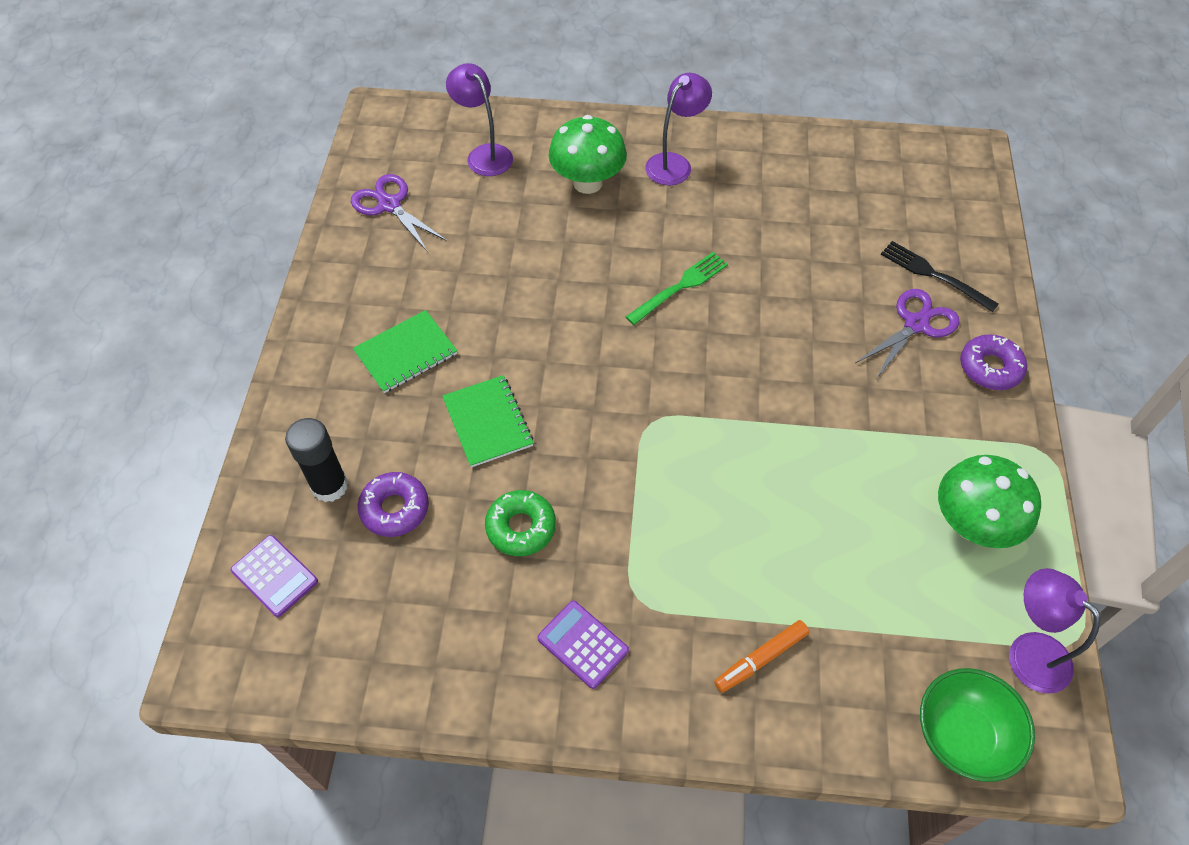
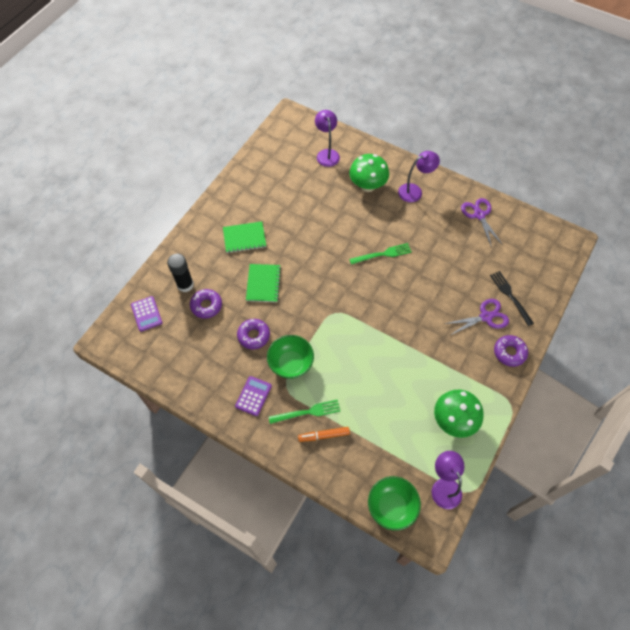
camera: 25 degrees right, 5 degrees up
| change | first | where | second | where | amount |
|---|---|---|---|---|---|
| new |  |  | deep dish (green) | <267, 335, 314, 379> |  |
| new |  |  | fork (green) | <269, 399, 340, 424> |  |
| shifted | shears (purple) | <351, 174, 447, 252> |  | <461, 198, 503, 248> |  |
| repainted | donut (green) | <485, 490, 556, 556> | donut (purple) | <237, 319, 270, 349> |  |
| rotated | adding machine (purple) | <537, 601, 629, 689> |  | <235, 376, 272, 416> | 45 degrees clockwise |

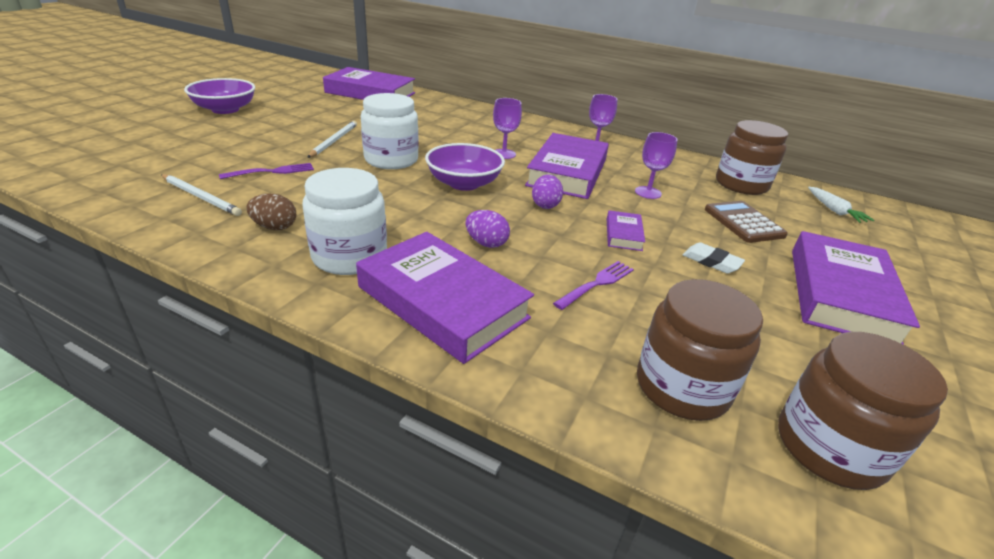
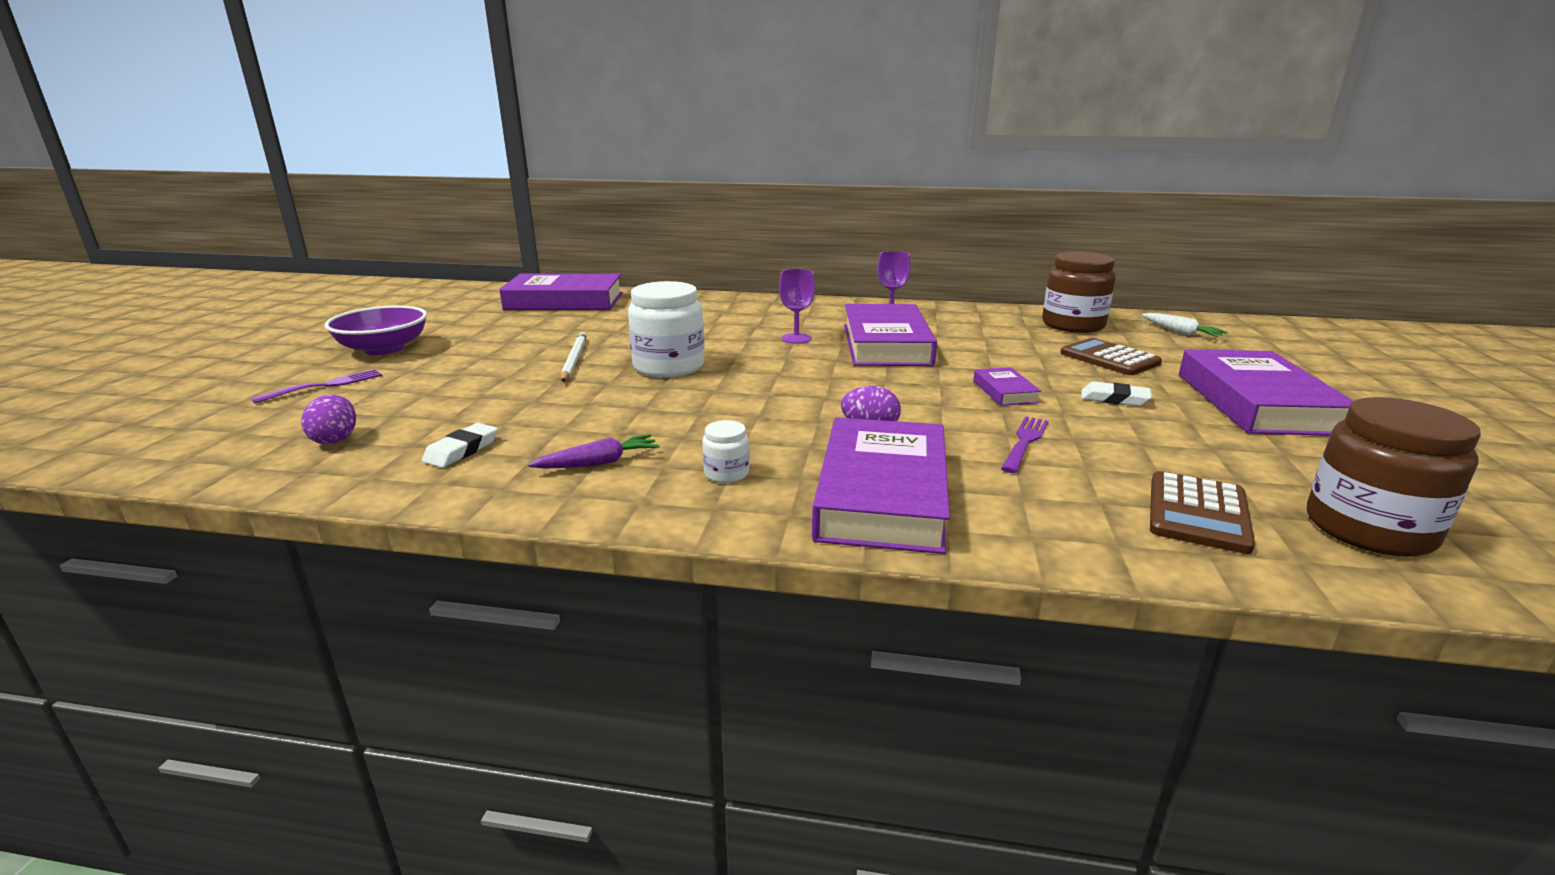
camera: 15 degrees left, 10 degrees down
| change | first | where | second | where | amount |
|---|---|---|---|---|---|
| gone | deep dish (purple) | <425, 143, 505, 191> |  |  |  |
| gone | goblet (purple) | <635, 132, 678, 199> |  |  |  |
| shifted | fork (purple) | <219, 163, 314, 179> |  | <251, 369, 382, 403> |  |
| shifted | egg shape (purple) | <532, 174, 563, 209> |  | <301, 394, 356, 445> |  |
| swapped | wooden pencil (pure white) | <162, 174, 242, 216> | pencil eraser (pure white) | <422, 423, 498, 468> |  |
| swapped | egg shape (dark brown) | <246, 194, 296, 230> | toy carrot (purple) | <528, 434, 660, 469> |  |
| swapped | jar (dark brown) | <637, 279, 763, 421> | adding machine (dark brown) | <1150, 471, 1255, 554> |  |
| rotated | book (purple) | <356, 232, 534, 364> |  | <812, 417, 950, 554> | 75 degrees clockwise |
| scaled | jar (pure white) | <302, 168, 387, 275> |  | <702, 420, 749, 483> | x0.46 |

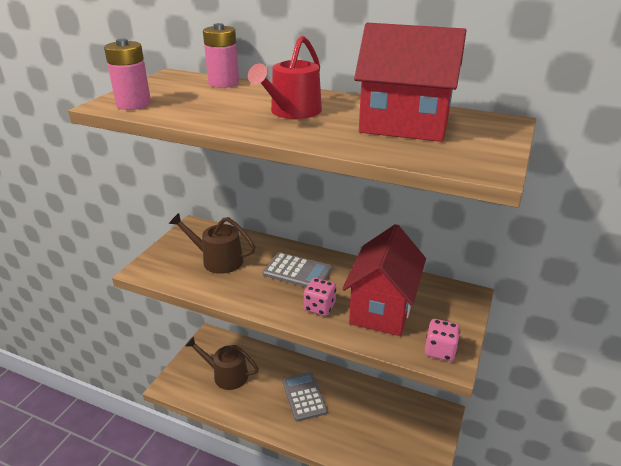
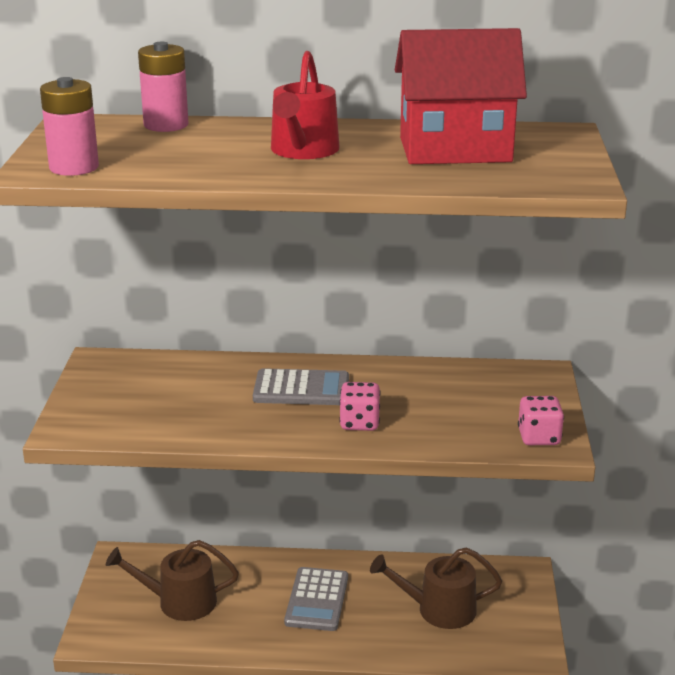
camera: 20 degrees left, 5 degrees down
| change | first | where | second | where | amount |
|---|---|---|---|---|---|
| gone | cottage (red) | <342, 224, 426, 336> |  |  |  |
| shifted | watering can (dark brown) | <169, 213, 255, 274> |  | <370, 547, 502, 629> |  |
| rotated | adding machine (ash-grey) | <282, 372, 327, 422> |  | <284, 567, 348, 631> | 135 degrees counterclockwise |

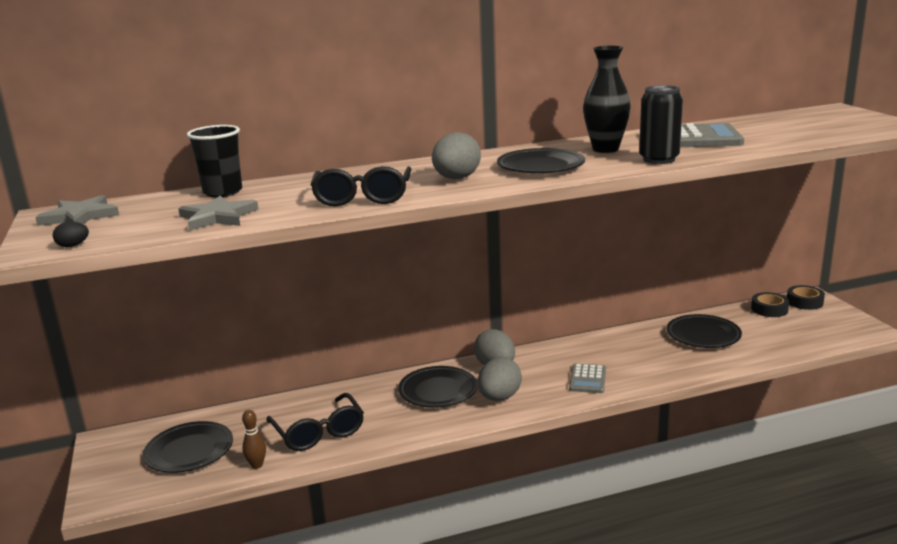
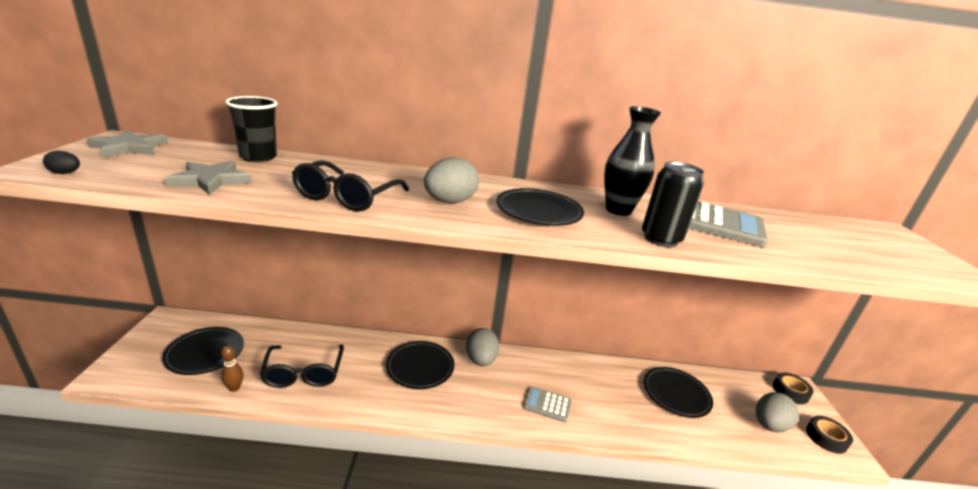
camera: 15 degrees right, 5 degrees up
| change | first | where | second | where | amount |
|---|---|---|---|---|---|
| shifted | egg shape (ash-grey) | <478, 357, 522, 401> |  | <756, 392, 799, 432> |  |
| shifted | roll of tape (jet-black) | <751, 292, 789, 317> |  | <806, 416, 853, 454> |  |
| rotated | adding machine (ash-grey) | <569, 364, 606, 393> |  | <523, 386, 572, 422> | 75 degrees clockwise |

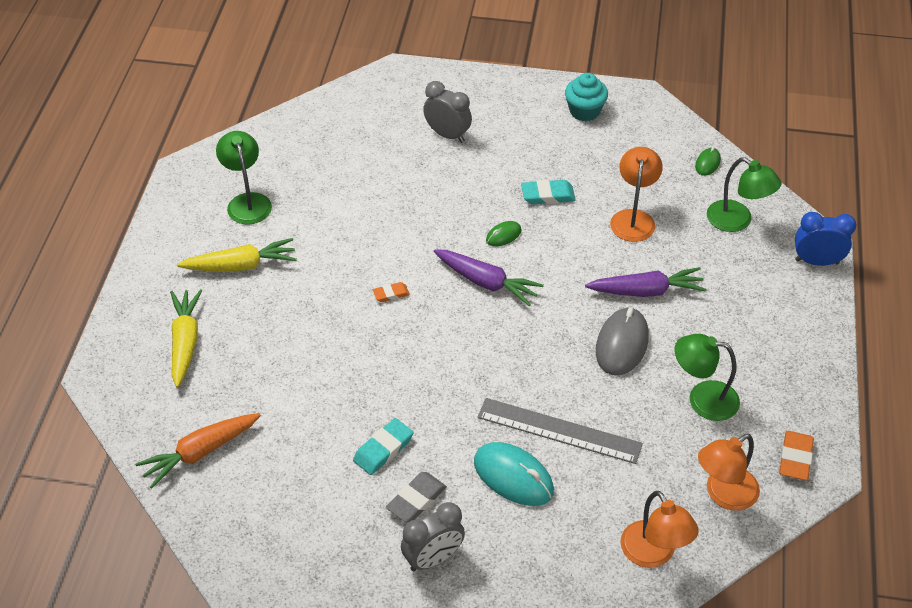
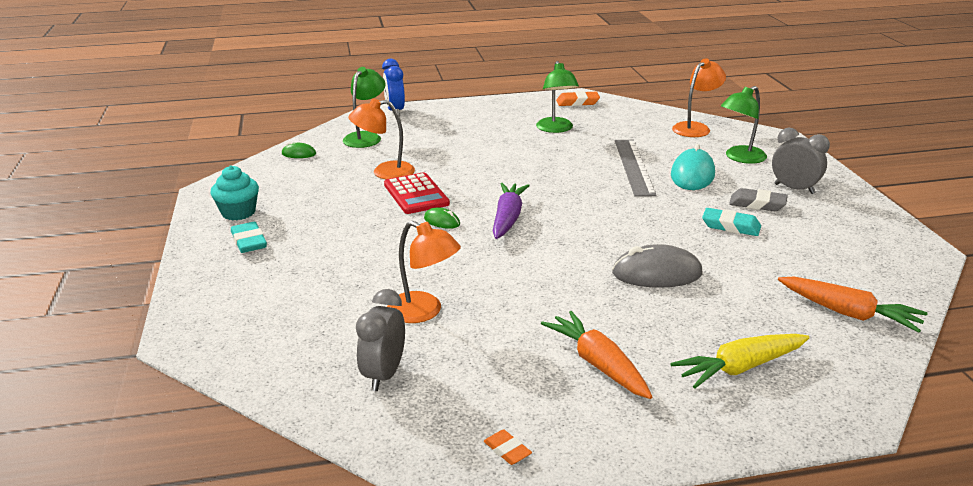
camera: 110 degrees left, 20 degrees down
| change | first | where | second | where | amount |
|---|---|---|---|---|---|
| gone | toy carrot (purple) | <585, 267, 706, 297> |  |  |  |
| new |  |  | adding machine (red) | <384, 172, 450, 214> |  |
| shifted | desk lamp (green) | <216, 131, 272, 225> |  | <721, 86, 767, 164> |  |
| shifted | pencil eraser (orange) | <373, 282, 410, 302> |  | <484, 429, 532, 465> |  |
| shifted | bedside clock (ash-grey) | <423, 81, 472, 143> |  | <356, 289, 405, 391> |  |
| shifted | pencil eraser (aqua) | <521, 180, 575, 204> |  | <231, 222, 267, 253> |  |
| shifted | mouse (ash-grey) | <596, 307, 649, 376> |  | <612, 244, 703, 288> |  |
| shifted | desk lamp (orange) | <698, 434, 760, 511> |  | <387, 221, 461, 323> |  |
| repainted | toy carrot (yellow) | <177, 238, 297, 271> | toy carrot (orange) | <541, 311, 652, 399> |  |

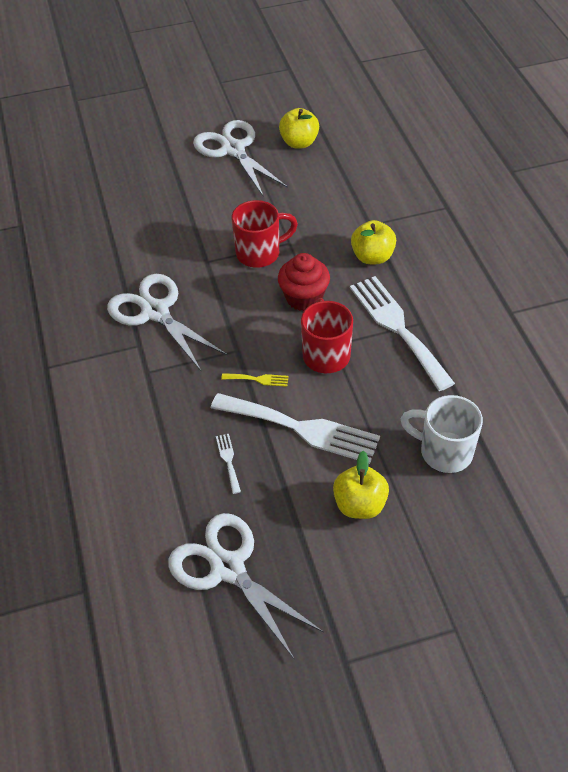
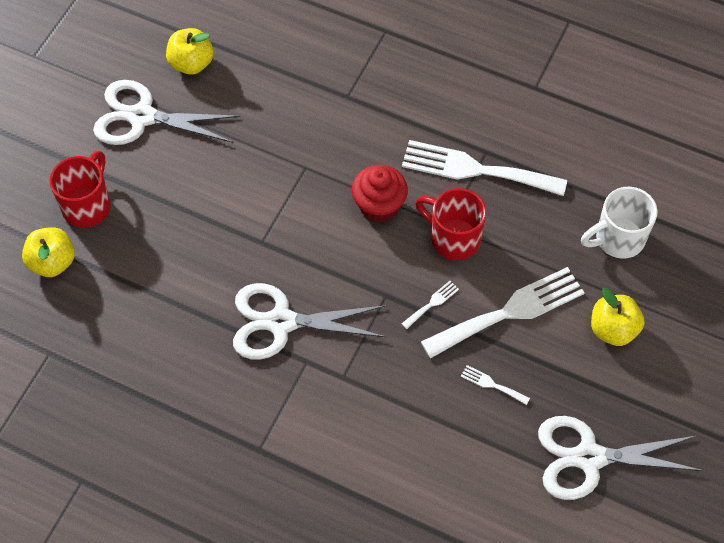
camera: 50 degrees left, 10 degrees up
| change | first | where | second | where | amount |
|---|---|---|---|---|---|
| shifted | coffee mug (red) | <232, 200, 298, 268> |  | <49, 151, 111, 228> |  |
| shifted | apple fruit (yellow) | <351, 220, 396, 264> |  | <22, 227, 75, 277> |  |
| repainted | fork (yellow) | <221, 373, 289, 387> | fork (pure white) | <402, 281, 459, 329> |  |

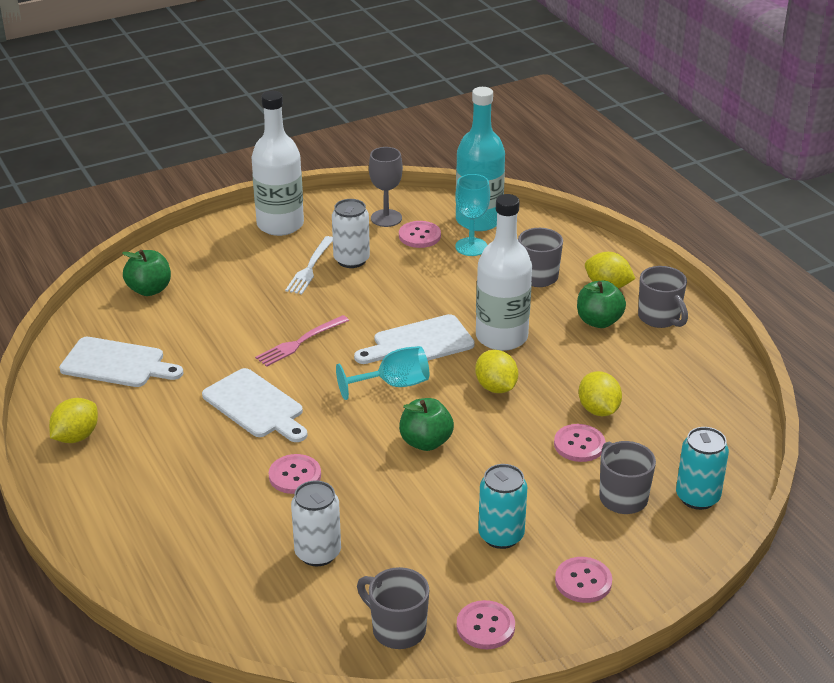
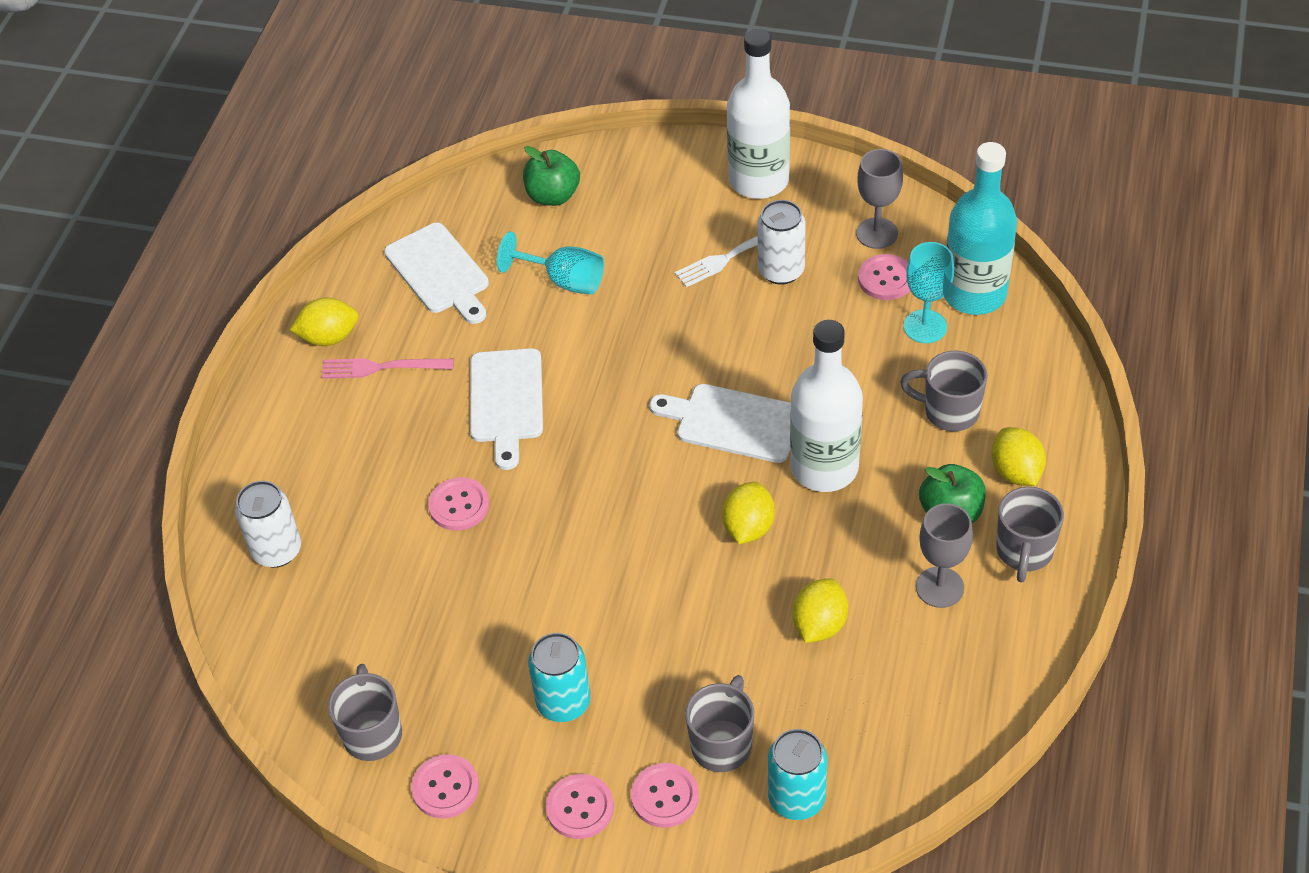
camera: 45 degrees right, 15 degrees up
| change | first | where | second | where | amount |
|---|---|---|---|---|---|
| gone | apple fruit (green) | <399, 398, 454, 451> |  |  |  |
| new |  |  | goblet (ash-grey) | <916, 503, 973, 608> |  |
| shifted | fork (rosy) | <255, 315, 349, 367> |  | <321, 358, 454, 379> |  |
| shifted | tin (pure white) | <291, 480, 341, 567> |  | <235, 481, 301, 568> |  |
| shifted | goblet (aqua) | <336, 346, 429, 400> |  | <497, 231, 604, 295> |  |
| shifted | shirt button (rosy) | <554, 424, 605, 462> |  | <631, 763, 699, 828> |  |

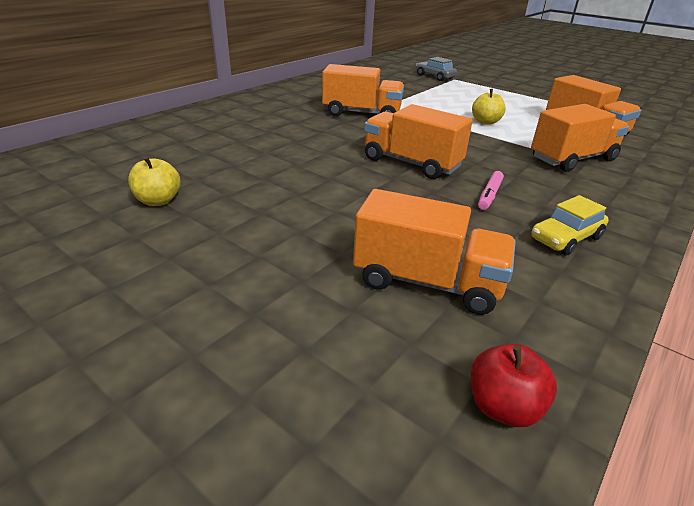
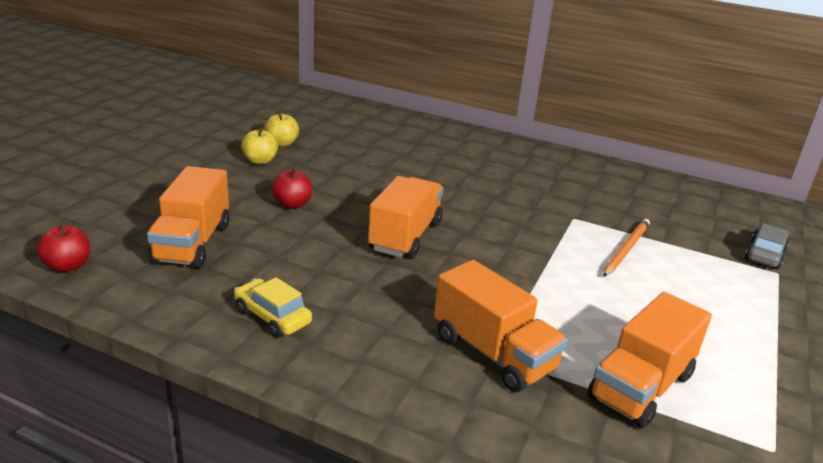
camera: 75 degrees right, 5 degrees down
| change | first | where | second | where | amount |
|---|---|---|---|---|---|
| gone | truck (orange) | <322, 64, 404, 116> |  |  |  |
| gone | felt pen (rosy) | <478, 171, 504, 210> |  |  |  |
| new |  |  | apple fruit (red) | <271, 168, 312, 209> |  |
| new |  |  | wooden pencil (orange) | <603, 219, 650, 277> |  |
| shifted | apple fruit (yellow) | <472, 89, 506, 125> |  | <241, 127, 278, 165> |  |

